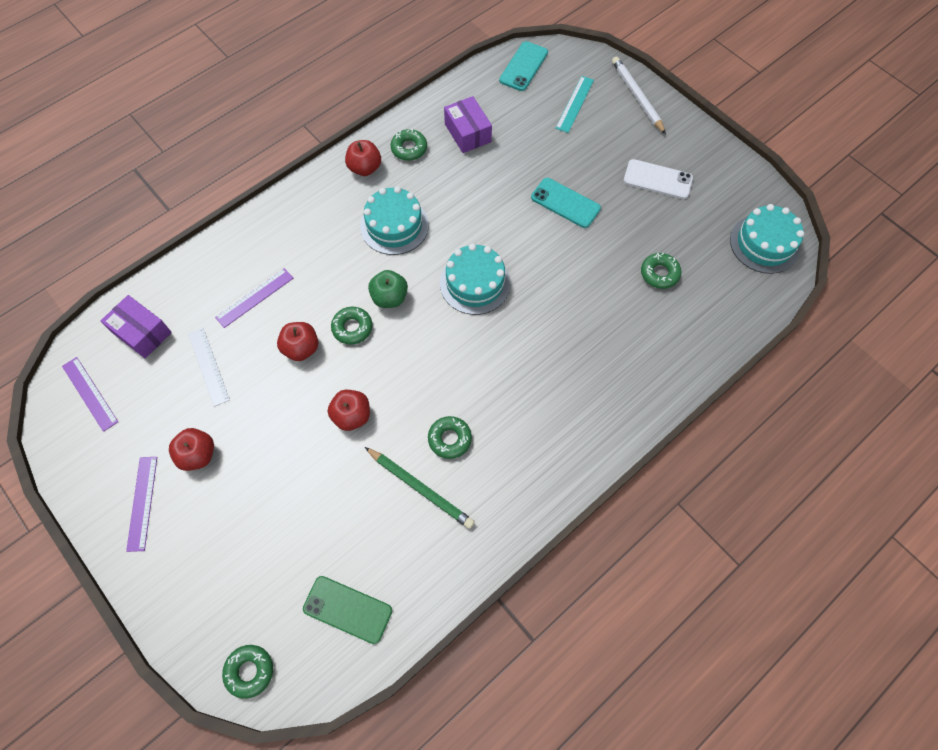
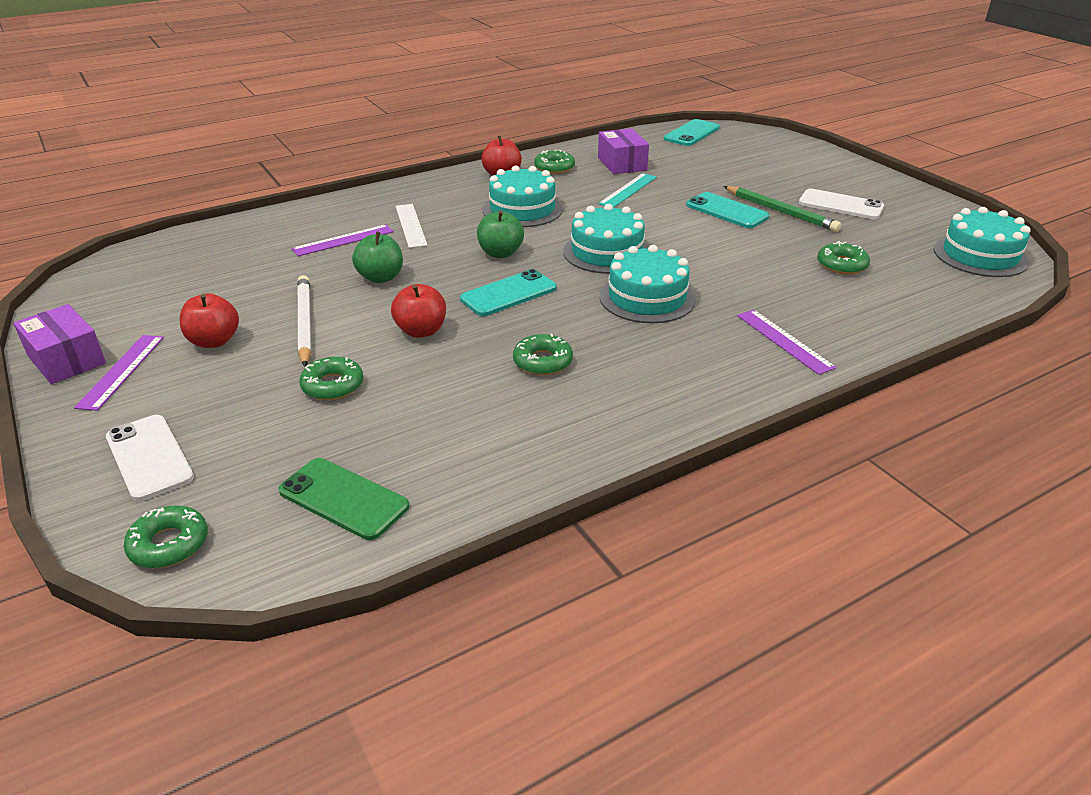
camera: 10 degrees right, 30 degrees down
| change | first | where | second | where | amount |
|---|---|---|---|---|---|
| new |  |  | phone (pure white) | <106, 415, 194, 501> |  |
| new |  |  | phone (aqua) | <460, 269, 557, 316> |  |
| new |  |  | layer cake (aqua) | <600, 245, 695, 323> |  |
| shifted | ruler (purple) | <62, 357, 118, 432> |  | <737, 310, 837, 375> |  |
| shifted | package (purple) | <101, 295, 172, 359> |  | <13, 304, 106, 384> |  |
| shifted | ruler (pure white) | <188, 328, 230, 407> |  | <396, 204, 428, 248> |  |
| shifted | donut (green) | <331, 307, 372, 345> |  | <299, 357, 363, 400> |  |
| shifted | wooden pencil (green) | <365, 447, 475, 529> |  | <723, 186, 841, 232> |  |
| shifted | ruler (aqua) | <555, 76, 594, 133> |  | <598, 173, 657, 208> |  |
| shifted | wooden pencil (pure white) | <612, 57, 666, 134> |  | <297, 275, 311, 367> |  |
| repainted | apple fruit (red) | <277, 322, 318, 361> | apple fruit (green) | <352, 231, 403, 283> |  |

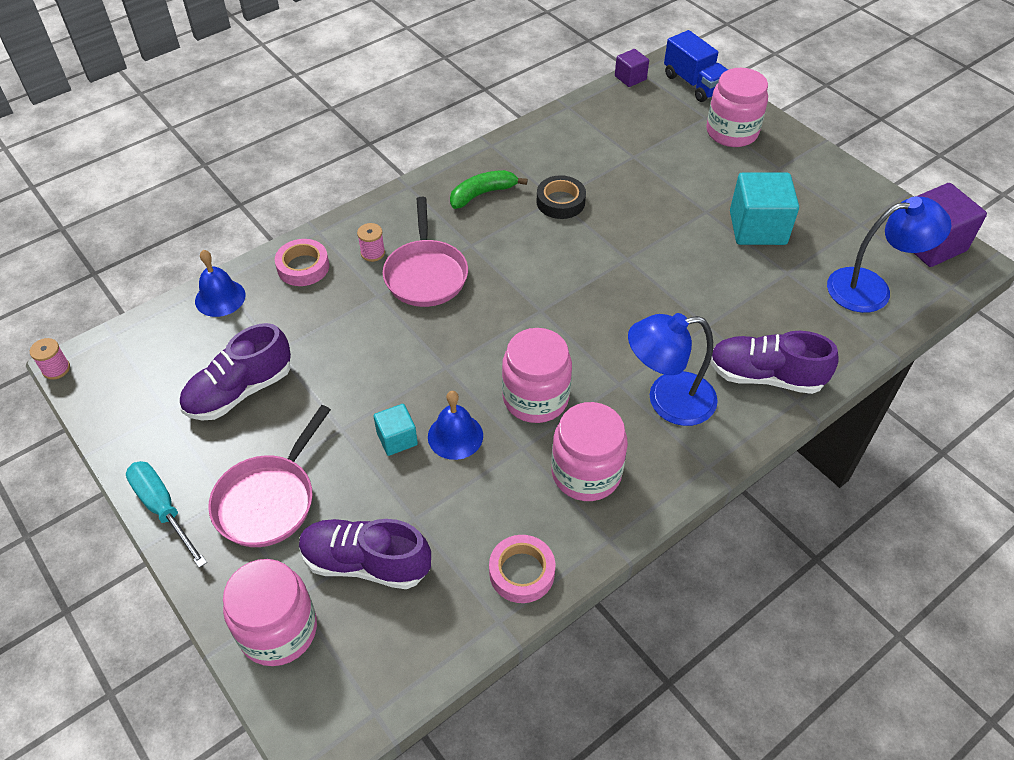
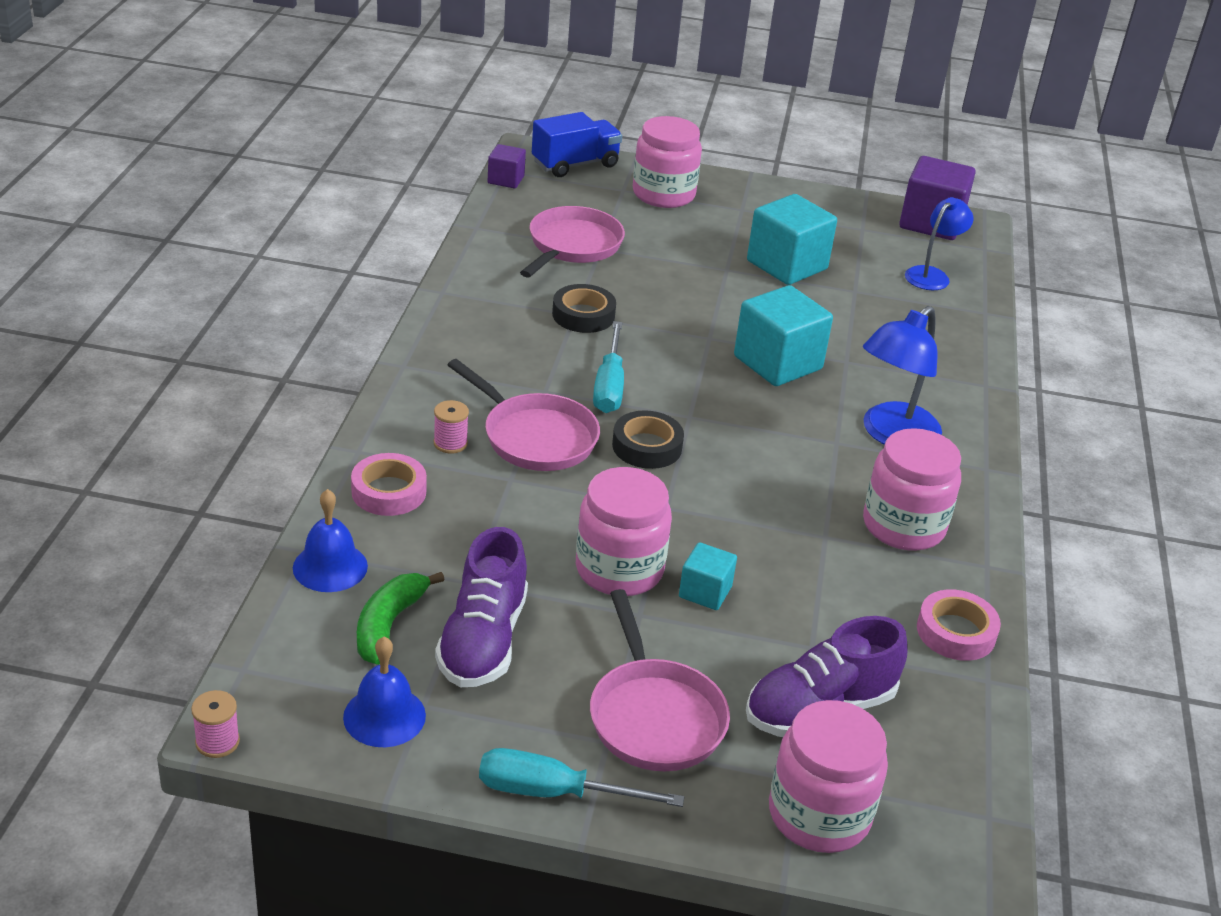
camera: 45 degrees left, 15 degrees down
| change | first | where | second | where | amount |
|---|---|---|---|---|---|
| gone | shoe (purple) | <710, 331, 839, 394> |  |  |  |
| new |  |  | skillet (rosy) | <520, 206, 625, 278> |  |
| new |  |  | screwdriver (aqua) | <593, 321, 624, 413> |  |
| new |  |  | roll of tape (jet-black) | <612, 410, 684, 469> |  |
| new |  |  | block (aqua) | <734, 285, 833, 386> |  |
| shifted | bell (royal blue) | <428, 391, 483, 460> |  | <343, 637, 426, 747> |  |
| shifted | banana (green) | <450, 170, 528, 209> |  | <357, 572, 445, 665> |  |
| shifted | jar (rosy) | <502, 328, 572, 423> |  | <576, 467, 672, 596> |  |
| rotated | truck (royal blue) | <664, 30, 728, 102> |  | <532, 112, 622, 177> | 45 degrees counterclockwise |
| scaled | desk lamp (royal blue) | <827, 196, 951, 313> |  | <905, 197, 973, 290> | x0.66 |

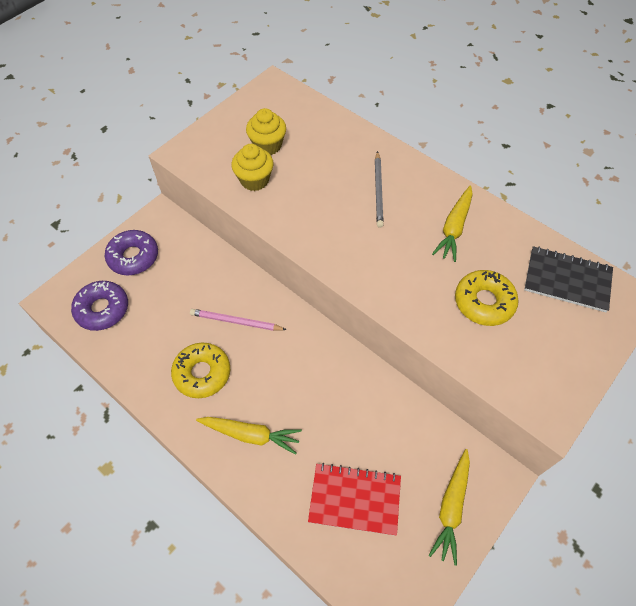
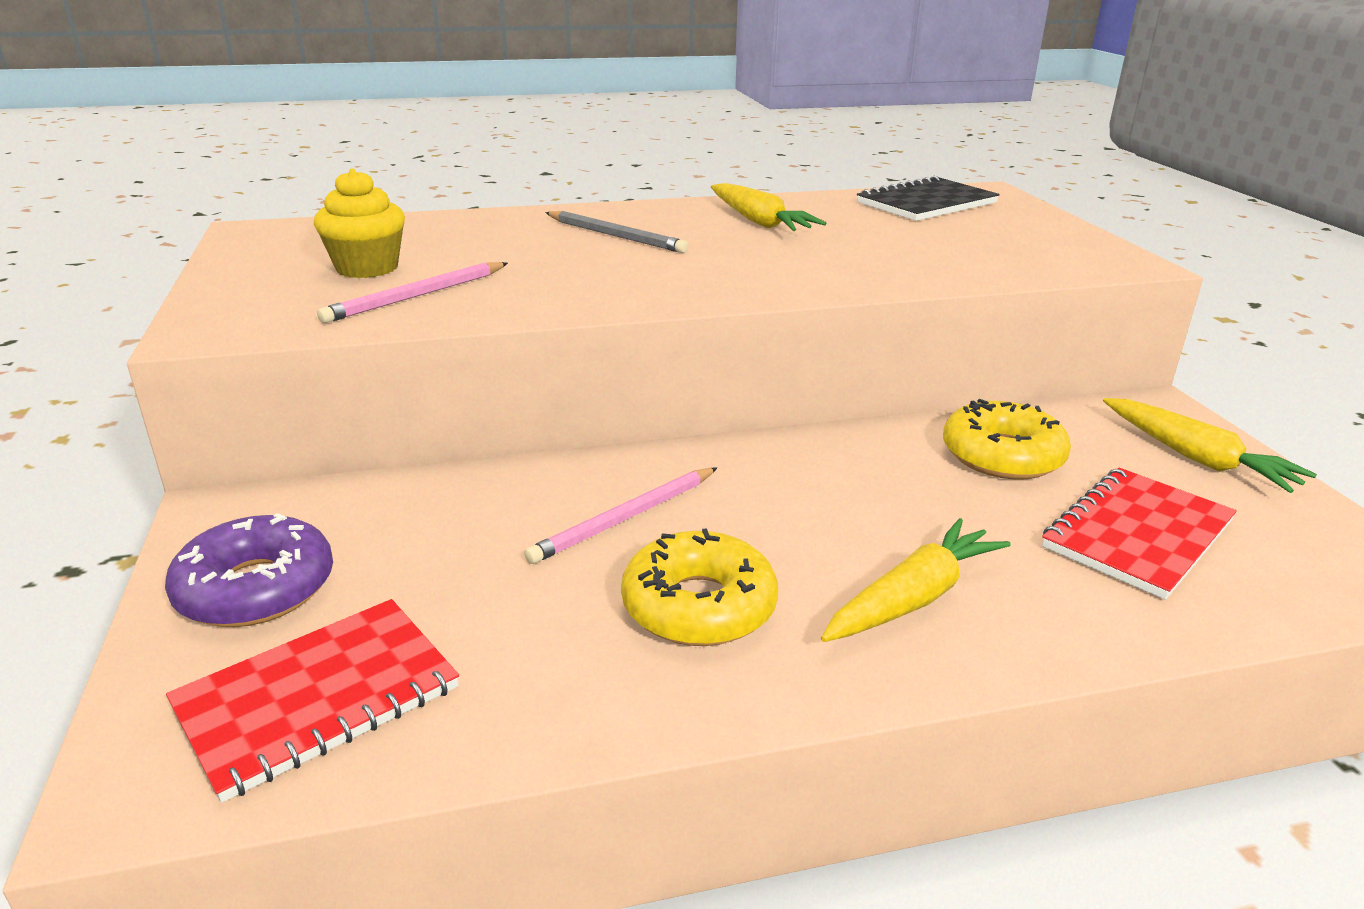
camera: 55 degrees left, 30 degrees down
| change | first | where | second | where | amount |
|---|---|---|---|---|---|
| shifted | donut (yellow) | <455, 270, 519, 326> |  | <943, 399, 1071, 479> |  |
| swapped | donut (purple) | <71, 281, 128, 331> | notepad (red) | <166, 599, 459, 803> |  |
| swapped | fairy cake (yellow) | <231, 144, 274, 191> | wooden pencil (rosy) | <317, 262, 508, 323> |  |

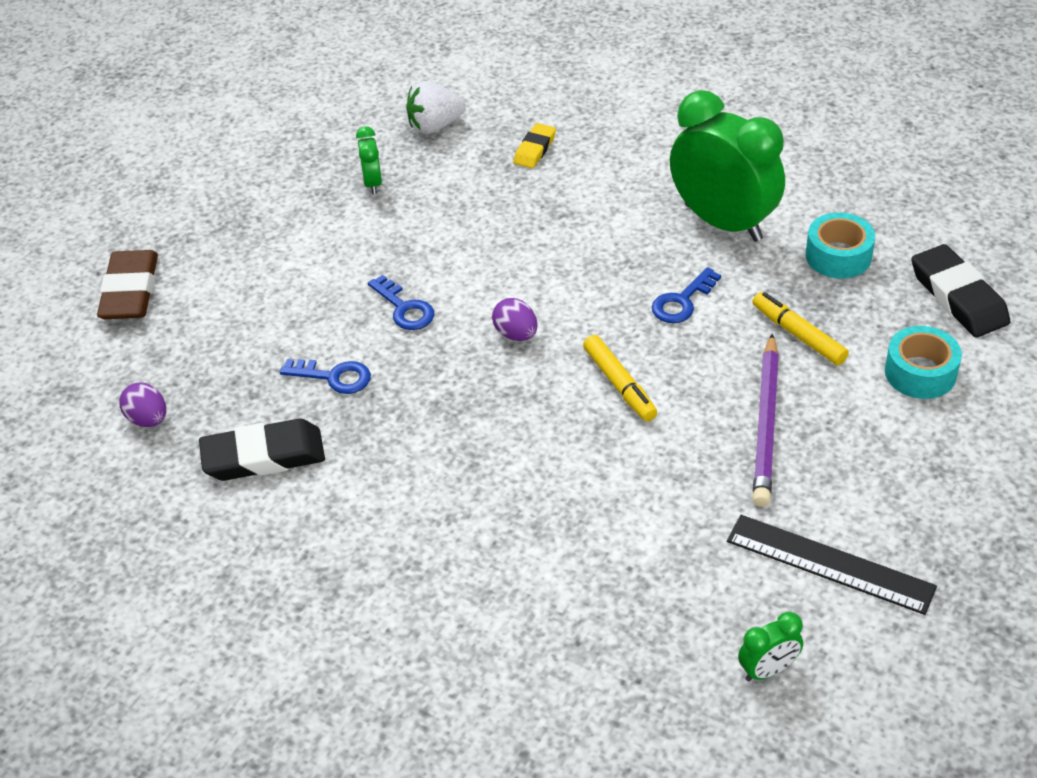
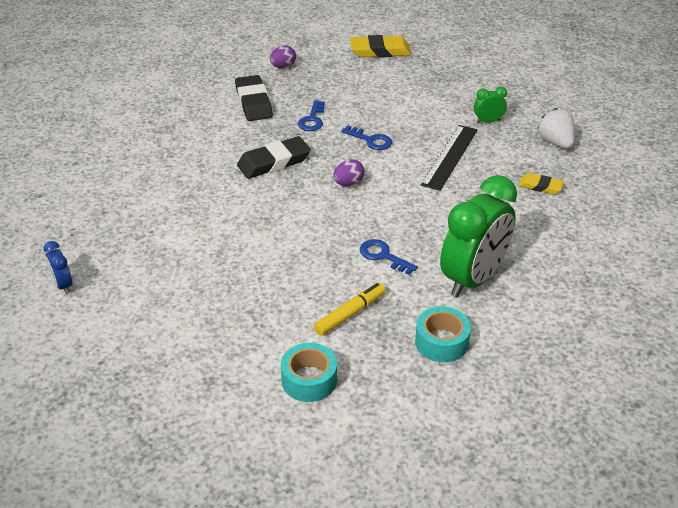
camera: 85 degrees right, 5 degrees down
| change | first | where | second | where | amount |
|---|---|---|---|---|---|
| gone | felt pen (yellow) | <583, 335, 657, 422> |  |  |  |
| gone | wooden pencil (purple) | <753, 334, 779, 507> |  |  |  |
| shifted | ruler (jet-black) | <727, 515, 937, 615> |  | <421, 125, 478, 191> |  |
| shifted | pencil eraser (jet-black) | <912, 244, 1010, 337> |  | <237, 136, 311, 179> |  |
| repainted | pencil eraser (dark brown) | <97, 250, 158, 319> | pencil eraser (yellow) | <350, 35, 411, 57> |  |
| repainted | bedside clock (green) | <738, 612, 803, 681> | bedside clock (royal blue) | <43, 241, 72, 294> |  |
| rotated | latchkey (royal blue) | <368, 275, 434, 330> |  | <341, 125, 392, 150> | 105 degrees counterclockwise |

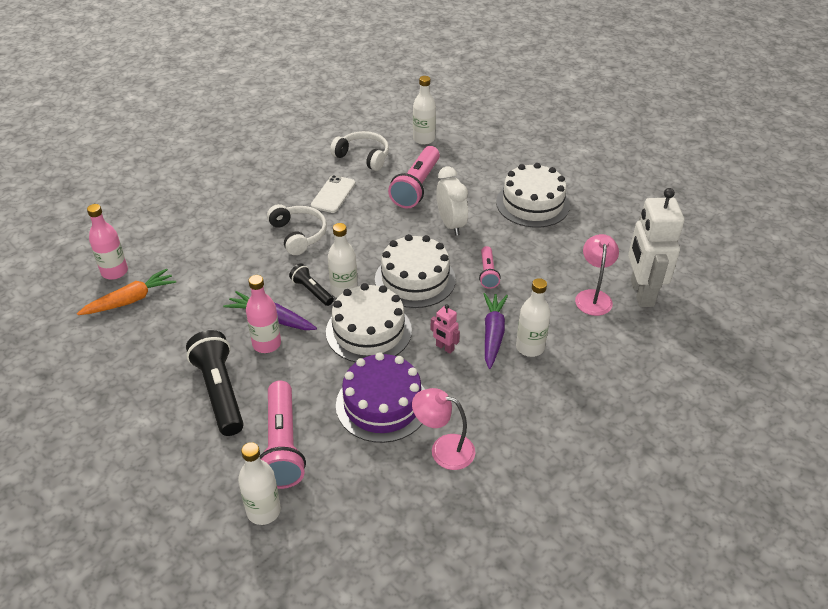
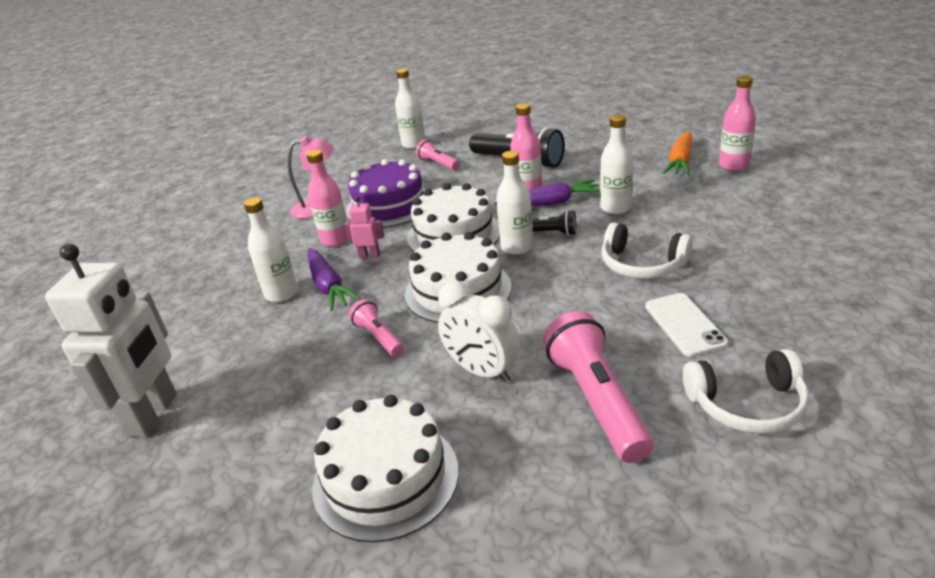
camera: 150 degrees right, 10 degrees down
| change | first | where | second | where | amount |
|---|---|---|---|---|---|
| gone | desk lamp (rosy) | <575, 234, 619, 316> |  |  |  |
| new |  |  | flask (rosy) | <306, 150, 348, 246> |  |
| shifted | flask (pure white) | <413, 76, 436, 145> |  | <600, 115, 633, 214> |  |
| rotated | robot figure (pure white) | <628, 188, 684, 307> |  | <45, 244, 177, 437> | 45 degrees clockwise |
| scaled | pocket torch (rosy) | <260, 380, 306, 489> |  | <416, 140, 459, 170> | x0.54 |

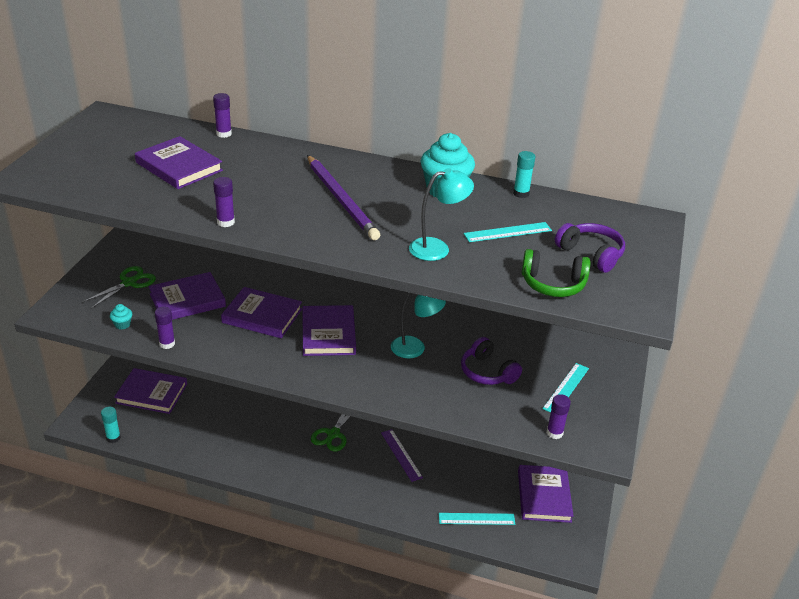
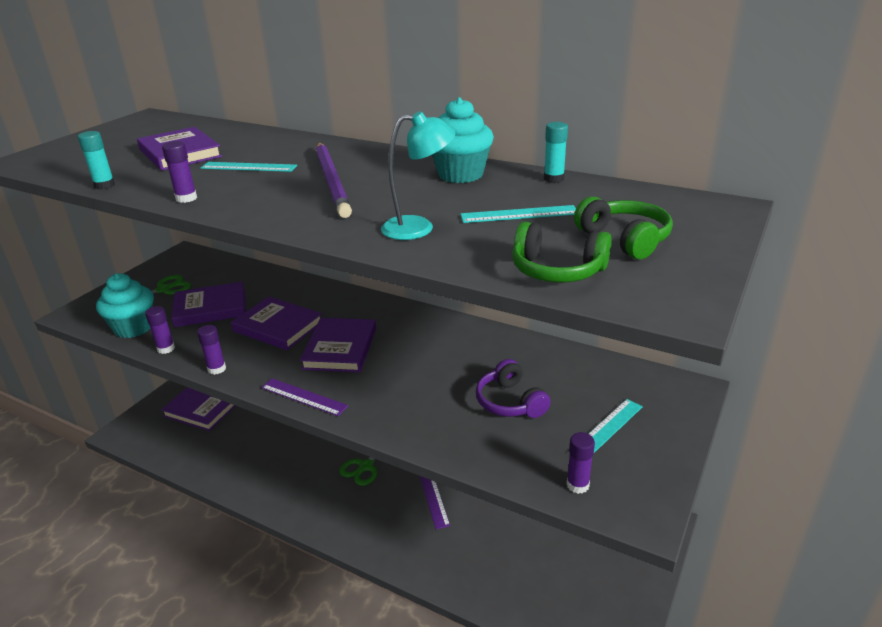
camera: 15 degrees right, 5 degrees down
| change | first | where | second | where | amount |
|---|---|---|---|---|---|
| gone | desk lamp (aqua) | <391, 293, 446, 358> |  |  |  |
| gone | book (purple) | <518, 465, 574, 523> |  |  |  |
| new |  |  | ruler (purple) | <261, 378, 348, 416> |  |
| shifted | glue stick (aqua) | <101, 407, 121, 443> |  | <78, 131, 115, 190> |  |
| shifted | glue stick (purple) | <213, 93, 232, 138> |  | <197, 325, 226, 375> |  |
| shifted | ruler (aqua) | <439, 513, 515, 525> |  | <201, 162, 297, 172> |  |
| repainted | headset (purple) | <555, 223, 625, 273> | headset (green) | <574, 196, 673, 259> |  |
| scaled | fairy cake (aqua) | <110, 304, 132, 330> |  | <96, 273, 154, 338> | x2.28 |

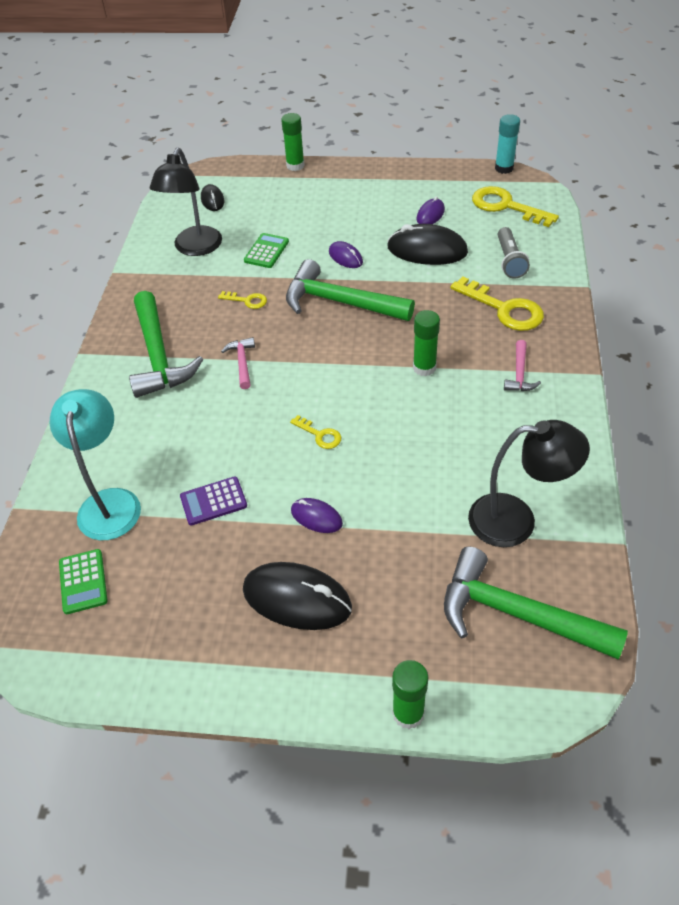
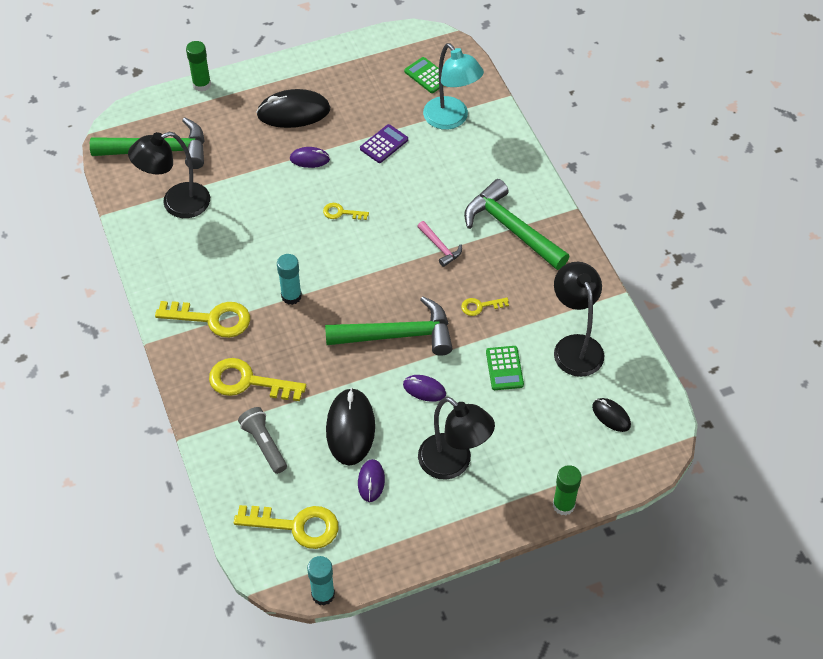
camera: 150 degrees right, 5 degrees up
| change | first | where | second | where | amount |
|---|---|---|---|---|---|
| new |  |  | desk lamp (jet-black) | <418, 397, 495, 480> |  |
| swapped | hammer (rosy) | <504, 340, 541, 391> | latchkey (yellow) | <155, 301, 250, 338> |  |
| repainted | glue stick (green) | <413, 310, 440, 376> | glue stick (aqua) | <277, 254, 302, 305> |  |
| rotated | mouse (jet-black) | <387, 224, 468, 265> |  | <326, 388, 375, 466> | 75 degrees counterclockwise |

